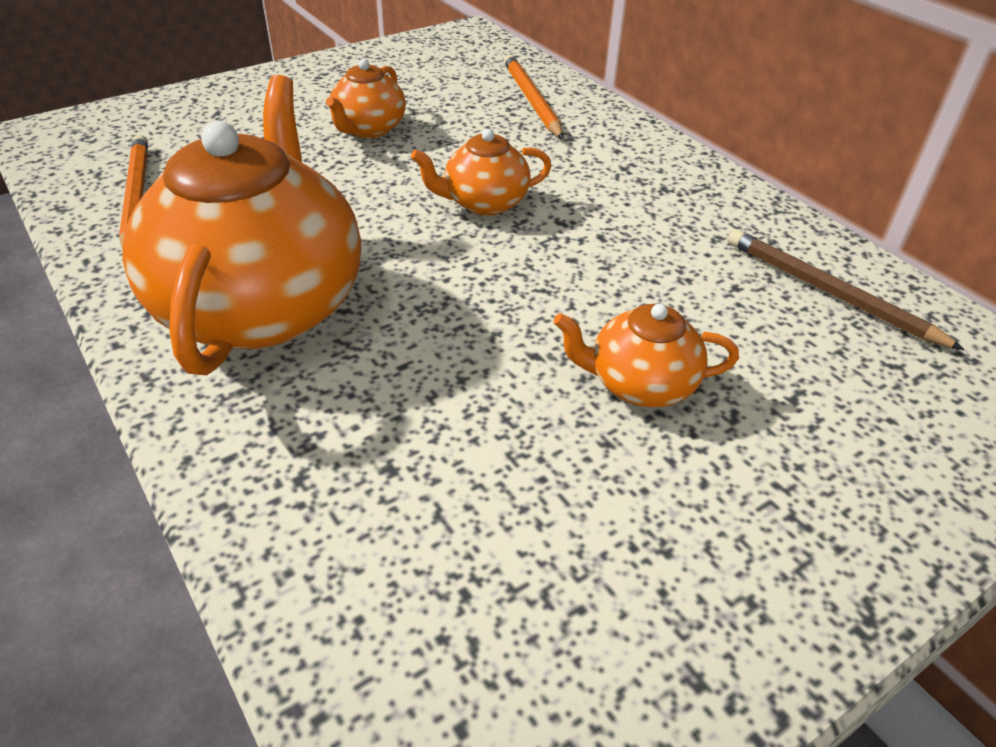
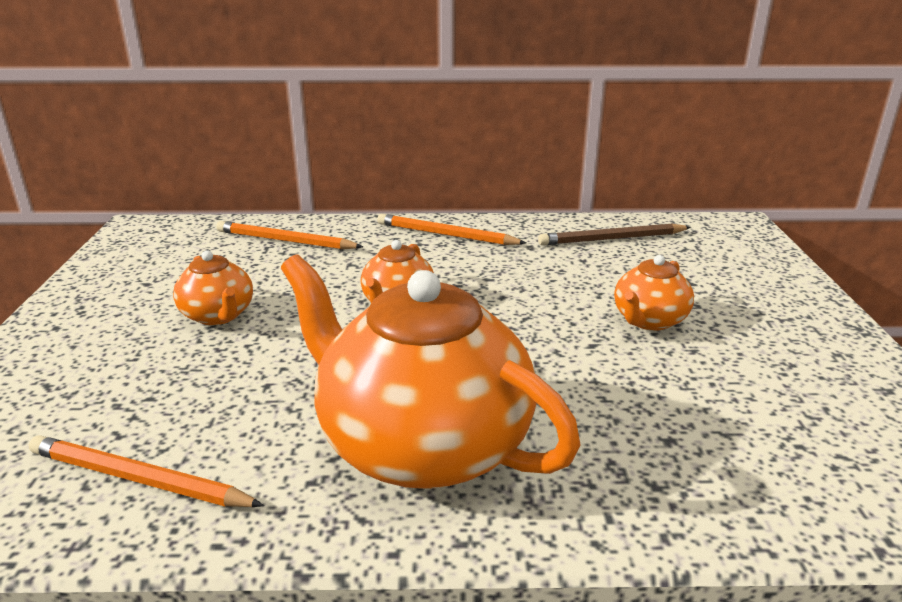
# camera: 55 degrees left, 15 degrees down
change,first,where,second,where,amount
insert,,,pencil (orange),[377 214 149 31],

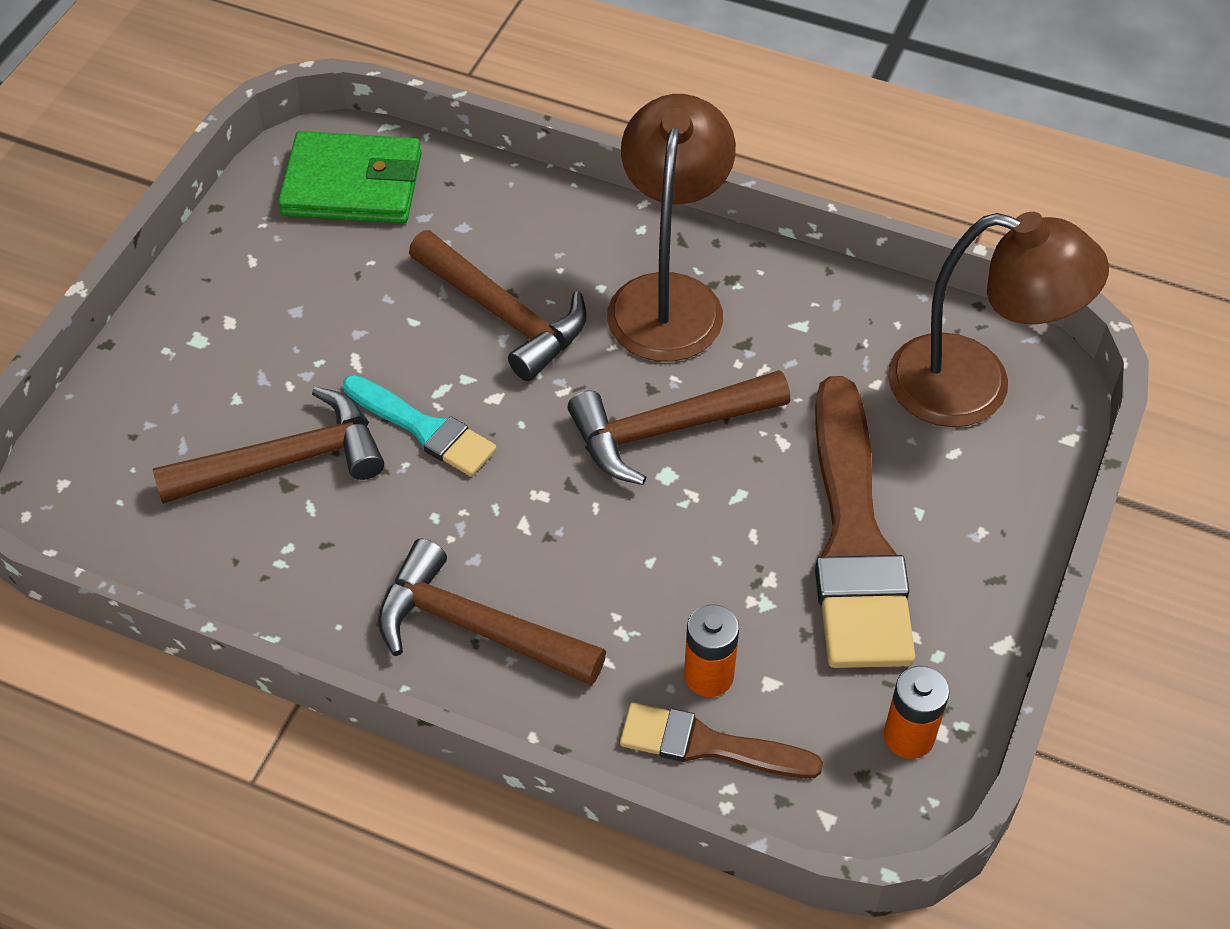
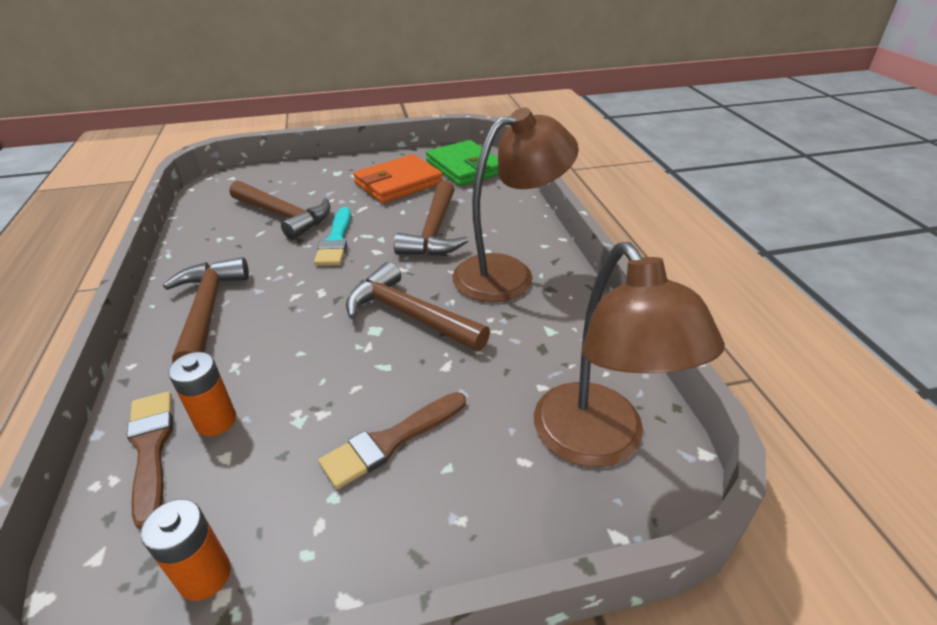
# camera: 55 degrees right, 15 degrees down
change,first,where,second,where,amount
insert,,,wallet (orange),[353 154 90 49],
resize,brush (brown),[815 376 101 292],,[318 392 148 97],x0.54

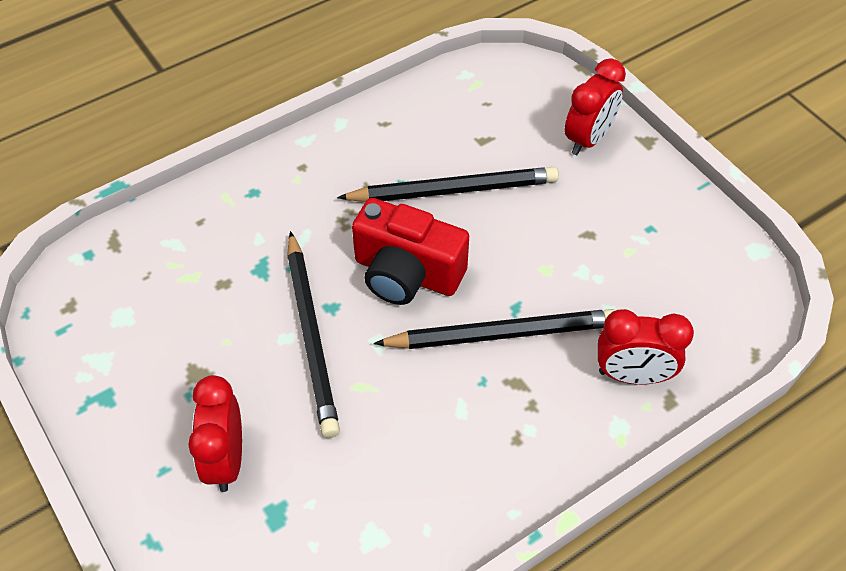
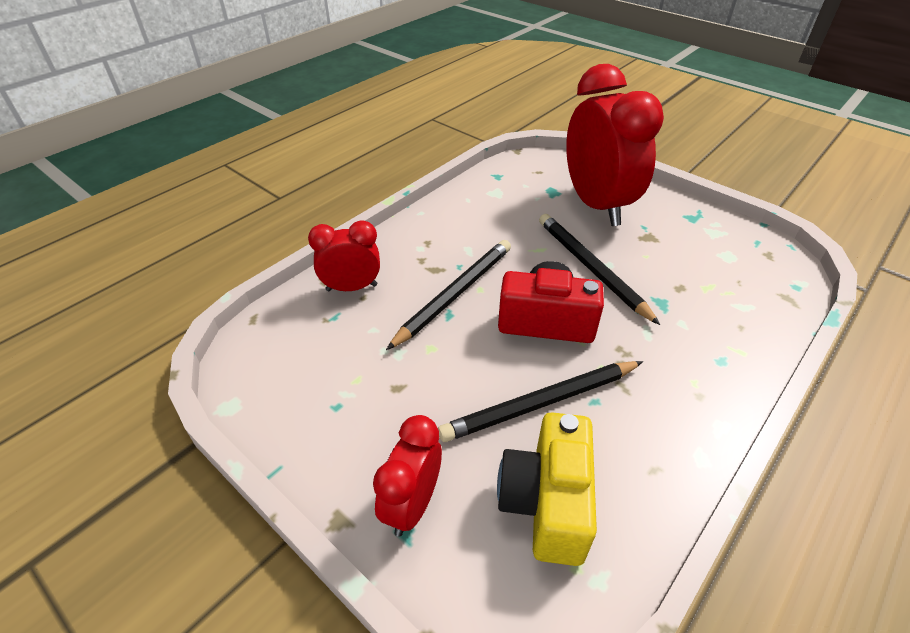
# camera: 165 degrees right, 10 degrees down
change,first,where,second,where,amount
insert,,,camera (yellow),[497 412 100 154],
rotate,pencil (black),[374 309 242 40],,[386 240 125 110],150 degrees clockwise
resize,clock (red),[188 375 54 117],,[566 64 98 162],x1.93

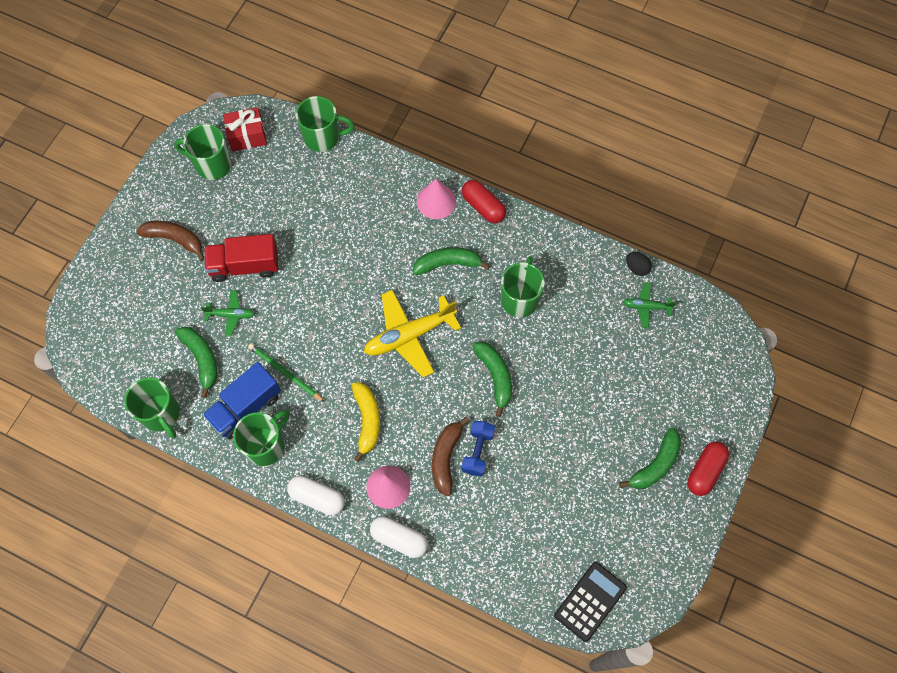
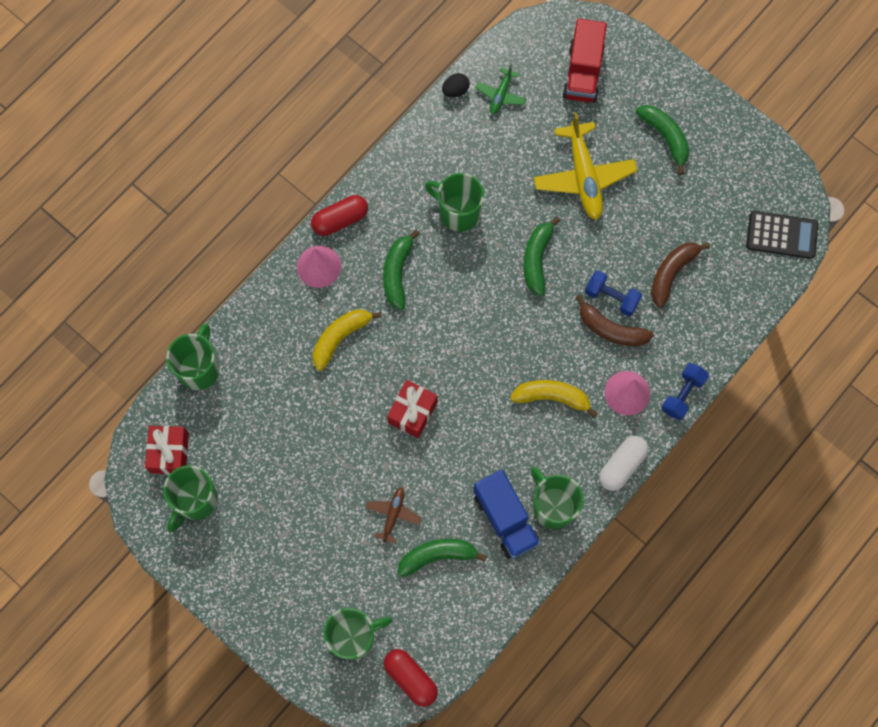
# camera: 75 degrees left, 5 degrees up
change,first,where,second,where,amount
delete,pencil (green),[248 343 77 59],,,
insert,,,banana (yellow),[313 310 69 61],
insert,,,gift (red),[387 380 51 58],
move,mug (green),[124 378 56 60],,[324 608 68 52],
move,banana (brown),[136 221 68 40],,[651 242 59 66],
move,truck (red),[204 234 74 48],,[563 19 44 84],
move,plane (yellow),[364 290 97 87],,[533 112 104 108],
move,capsule (red),[687 441 42 55],,[384 649 54 58],
replace,capsule (white),[370 516 58 42],dumbbell (blue),[661 363 48 57],
recolor,plane (green),[201 290 54 47],plane (brown),[366 487 55 56],
rotate,banana (green),[472 342 40 75],,[523 217 38 79],75 degrees counterclockwise
rotate,calculator (black),[554 562 73 80],,[746 211 72 48],135 degrees clockwise

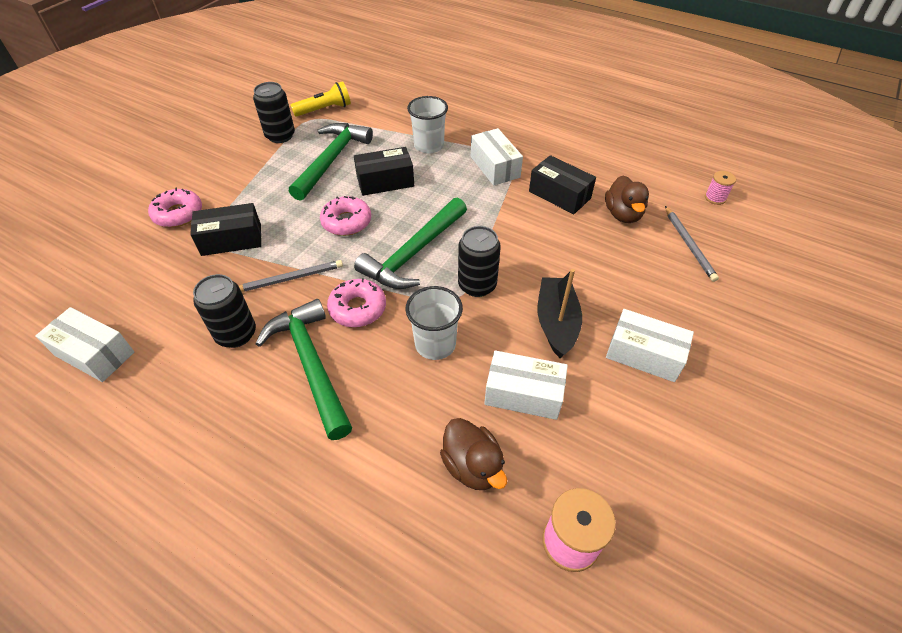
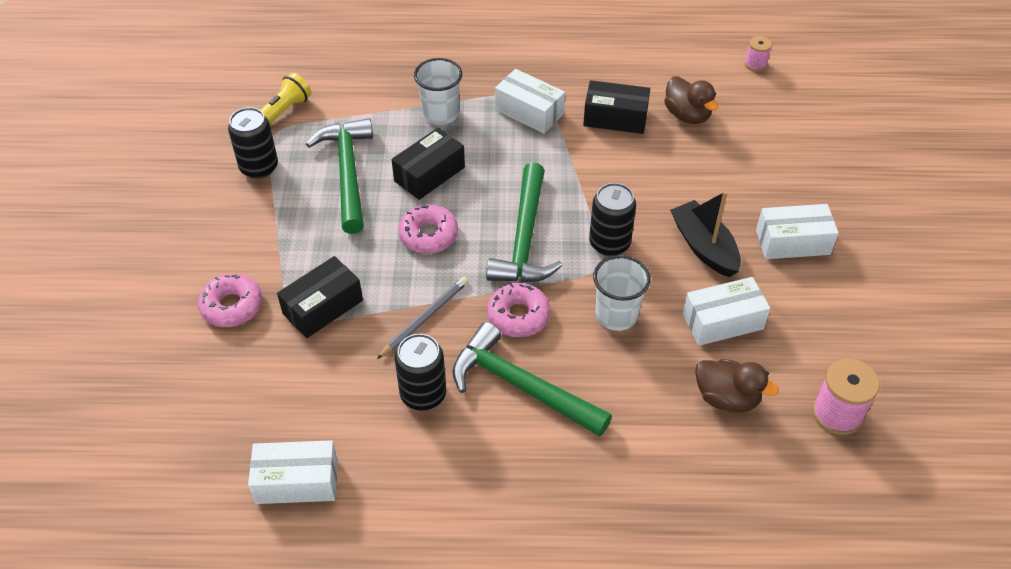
# camera: 30 degrees left, 0 degrees up
change,first,where,second,where,amount
delete,pencil (grey),[665 206 54 76],,,

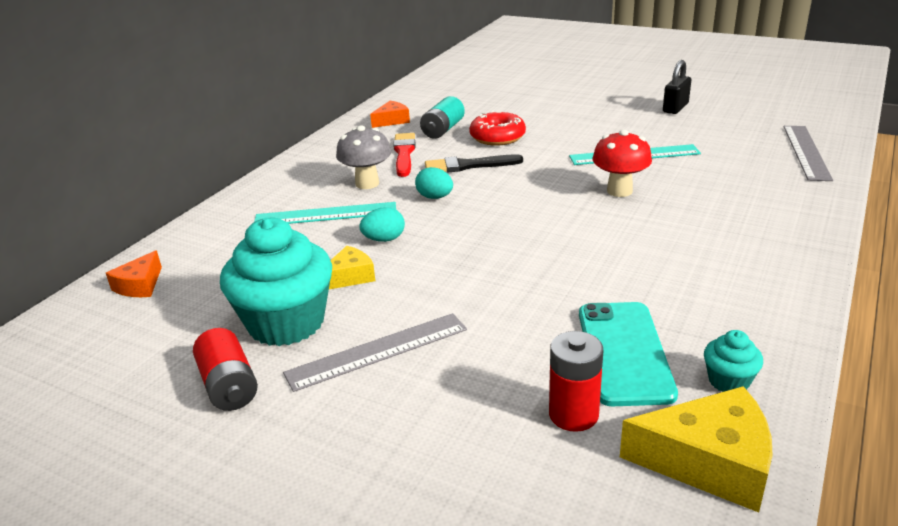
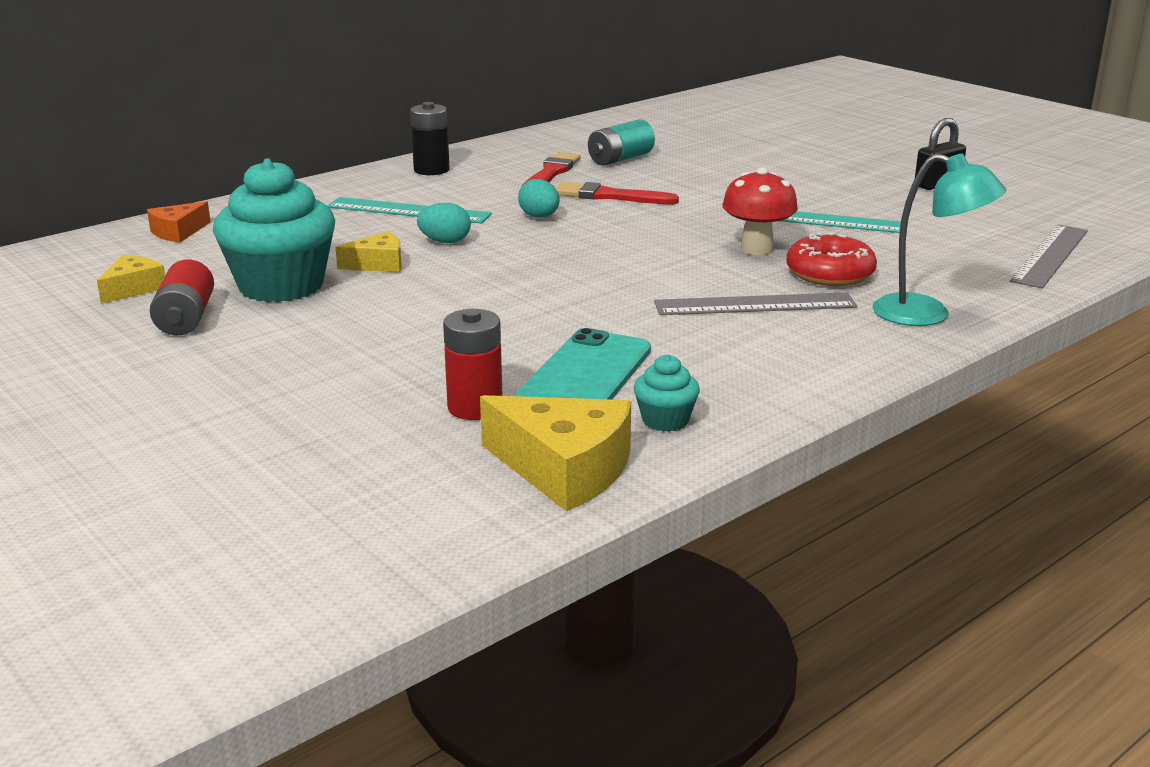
# camera: 20 degrees right, 5 degrees down
change,first,where,second,where,amount
delete,mushroom (grey),[336 125 55 64],,,
delete,cheese (orange),[370 101 40 27],,,
insert,,,cheese (yellow),[97 255 68 49],
insert,,,battery (black),[410 102 39 73],
insert,,,lamp (turquoise),[872 154 134 172],
move,ruler (grey),[283 313 184 79],,[654 292 203 23],
move,donut (red),[469 111 57 35],,[786 232 91 54],
recolor,brush (black),[425 154 98 18],brush (red),[556 182 123 22],

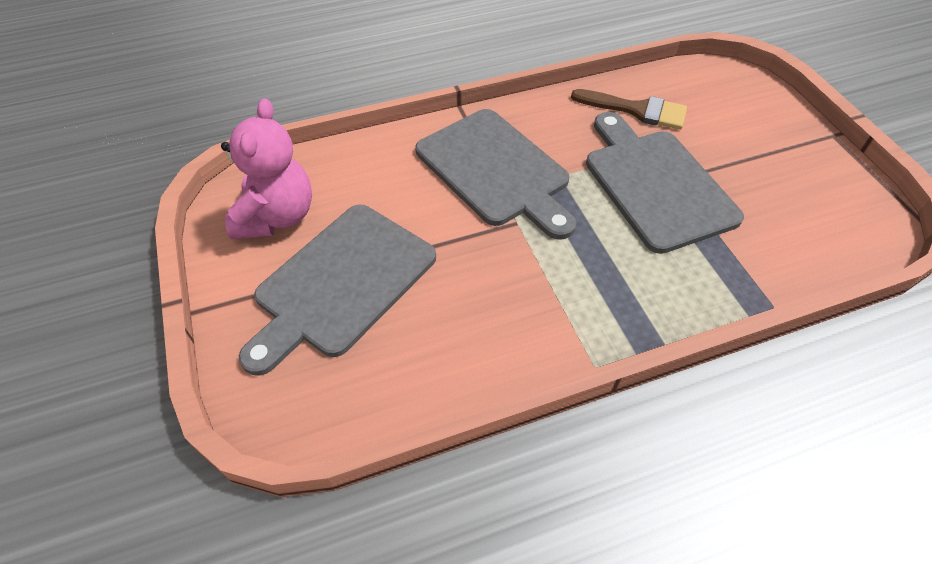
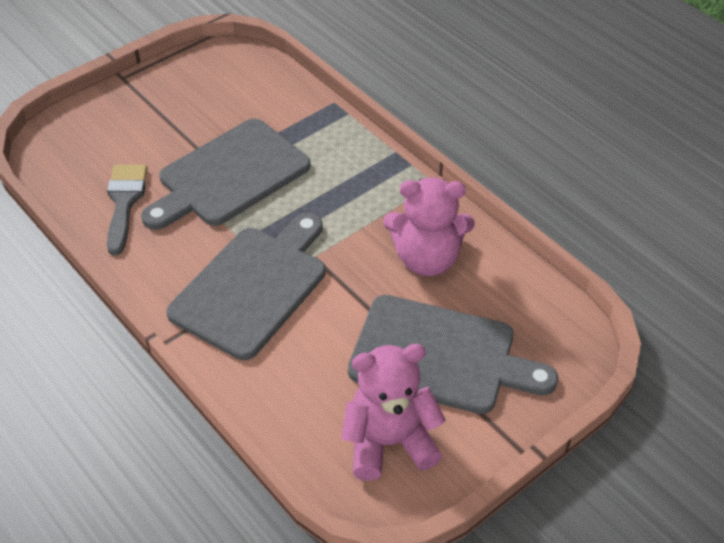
# camera: 110 degrees left, 5 degrees down
change,first,where,second,where,amount
insert,,,teddy bear (pink),[383 177 91 99],
recolor,brush (brown),[571 89 116 41],brush (grey),[107 165 40 90],

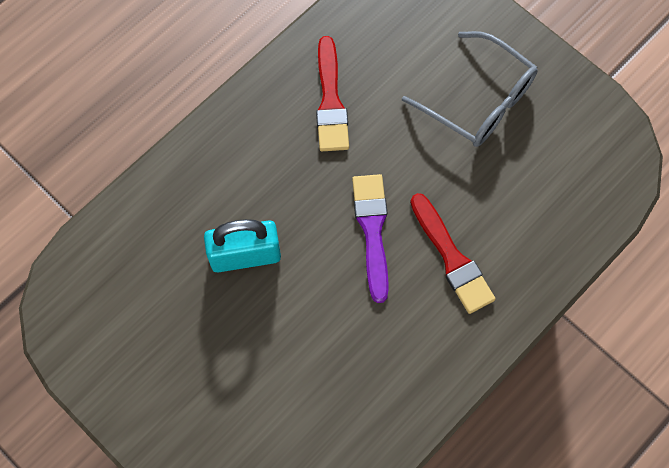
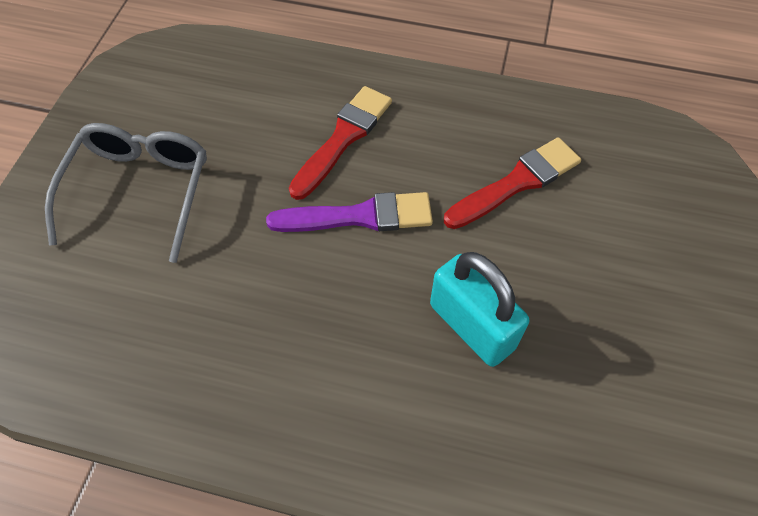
# camera: 120 degrees left, 10 degrees down
change,first,where,second,where,amount
move,brush (red),[316 36 33 115],,[444 137 137 92],
rotate,brush (purple),[352 174 37 129],,[266 192 167 40],150 degrees counterclockwise

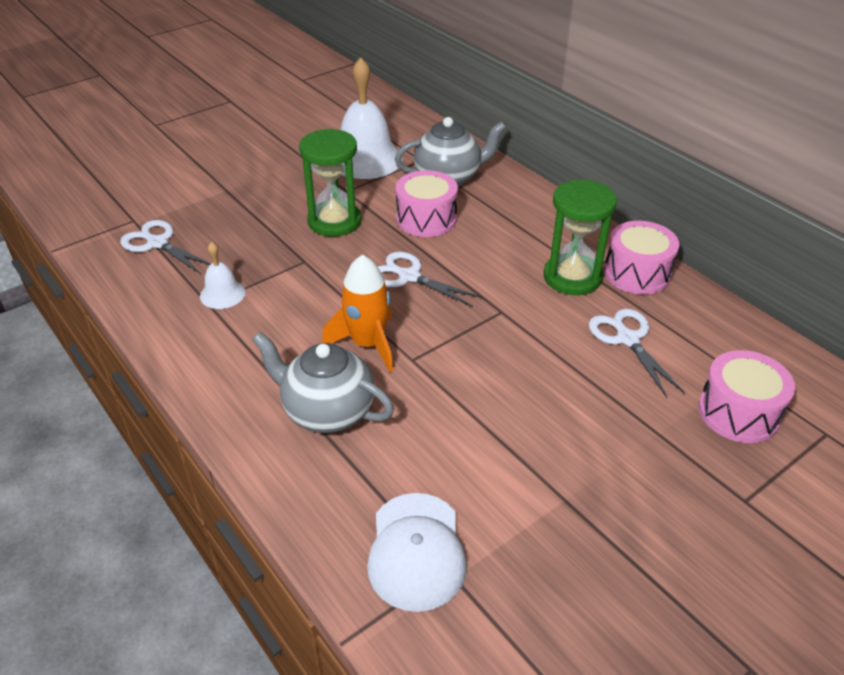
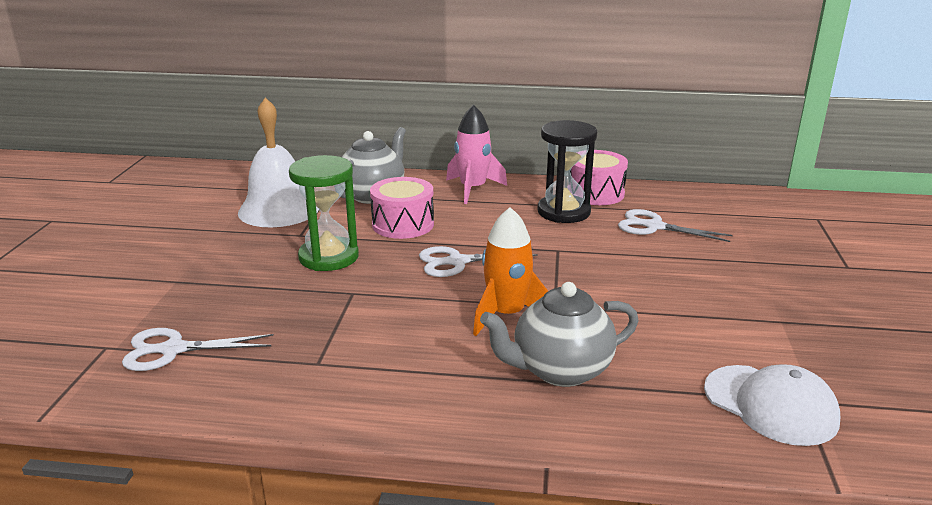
# camera: 45 degrees left, 15 degrees down
change,first,where,second,where,amount
delete,bell (white),[200 242 45 67],,,
delete,drum (pink),[699 350 96 93],,,
insert,,,rocket (pink),[446 105 61 99],
recolor,hourglass (green),[543 179 74 116],hourglass (black),[538 120 59 103],

